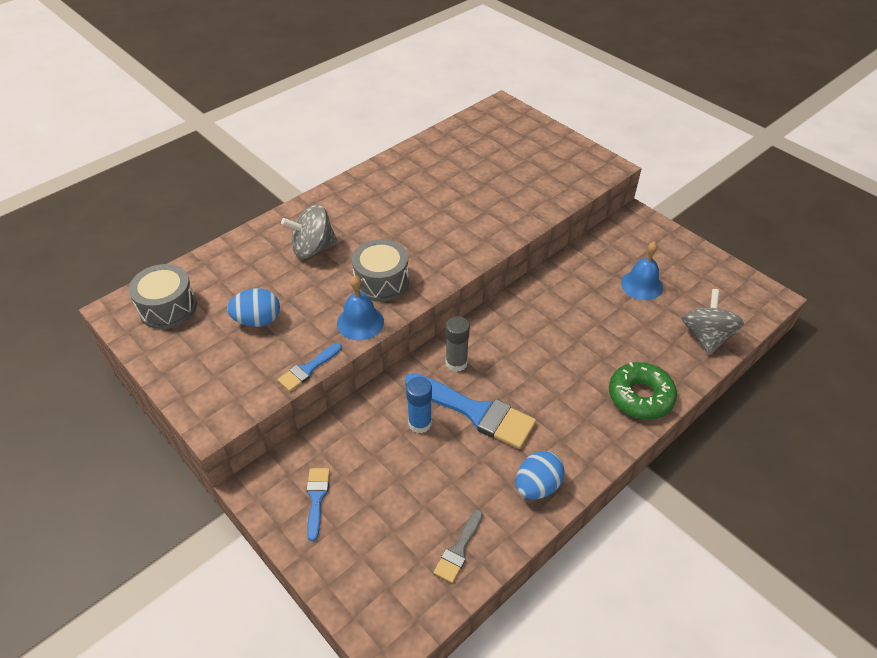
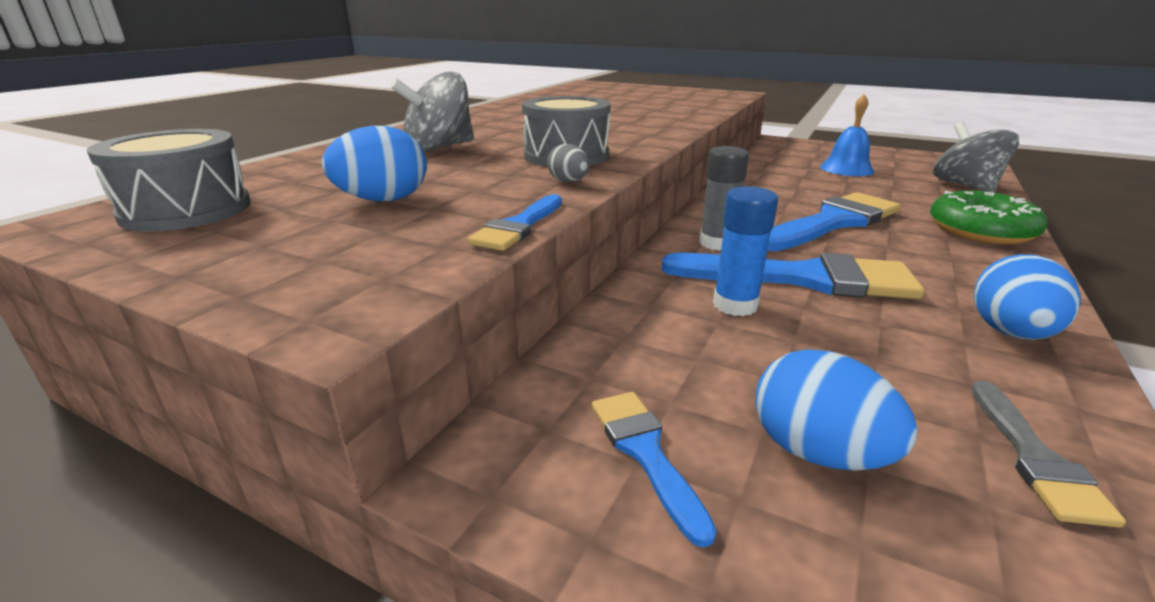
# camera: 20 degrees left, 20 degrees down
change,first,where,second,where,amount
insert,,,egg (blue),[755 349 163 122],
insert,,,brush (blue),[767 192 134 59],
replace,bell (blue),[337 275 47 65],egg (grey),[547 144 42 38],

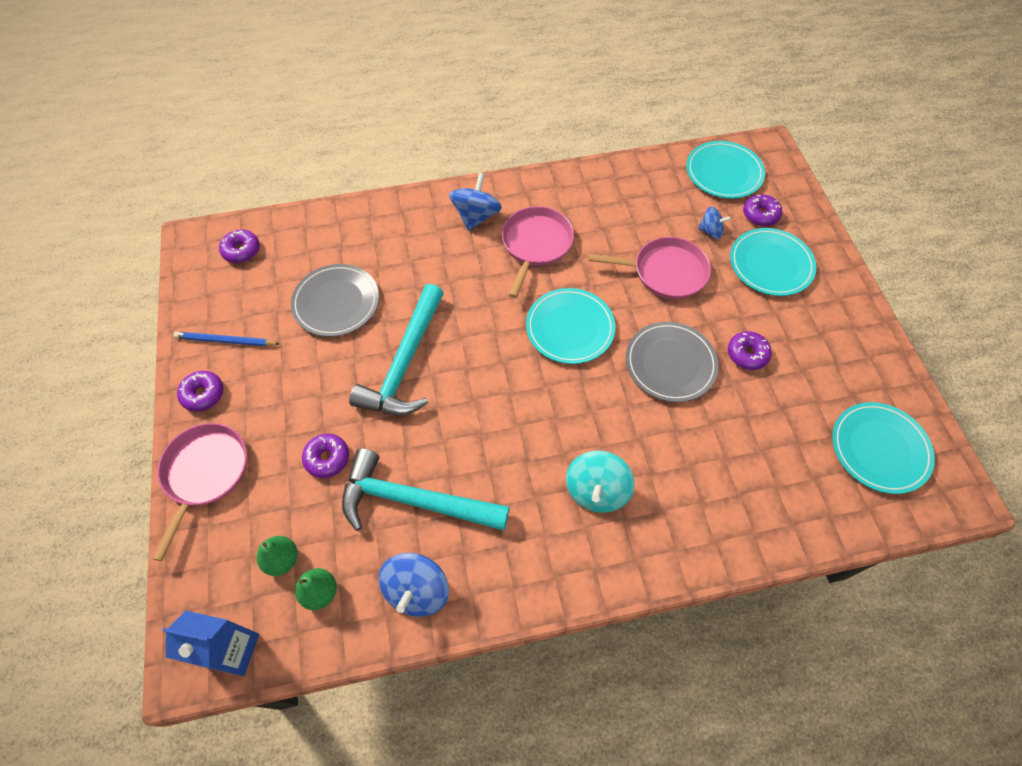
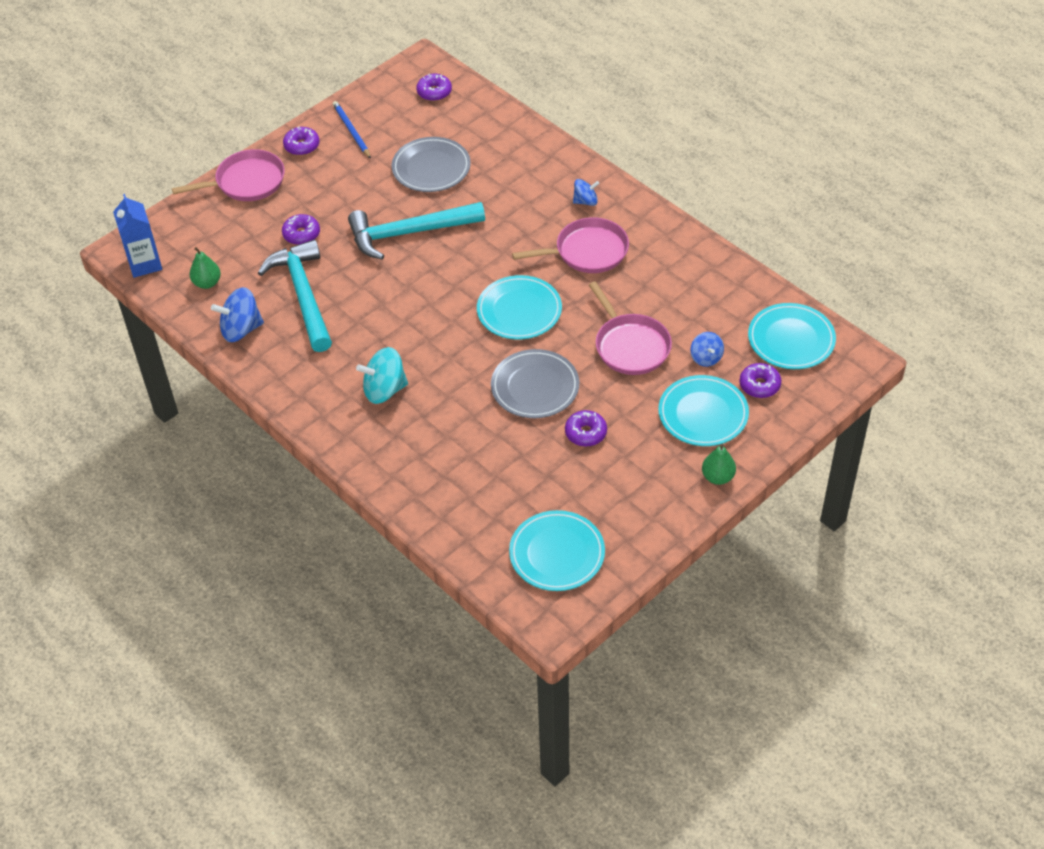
# camera: 60 degrees right, 10 degrees down
change,first,where,second,where,amount
move,pear (green),[257 536 41 40],,[702 444 34 41],
resize,spinning top (blue),[449 173 53 58],,[573 179 26 27],x0.61

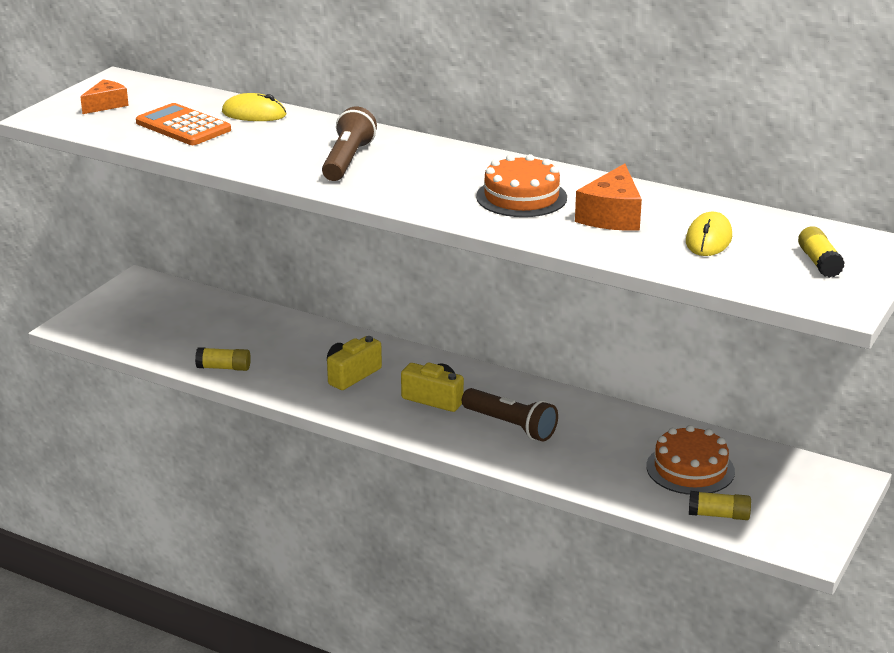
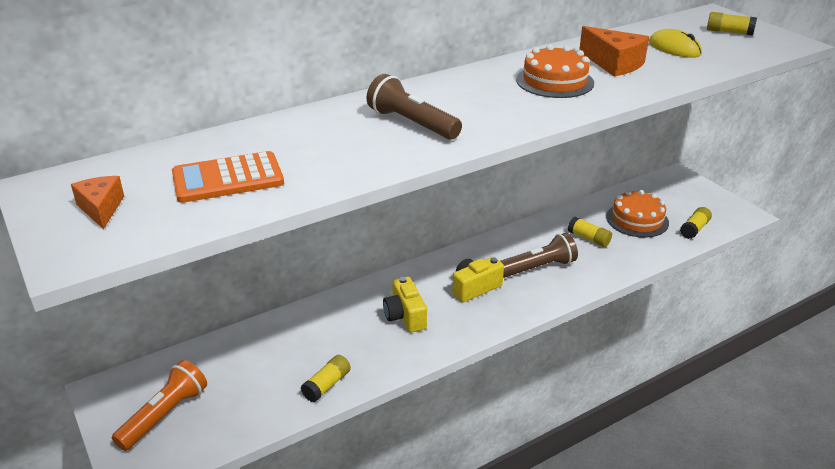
# camera: 60 degrees left, 5 degrees up
change,first,where,second,where,amount
delete,mouse (yellow),[222 93 64 28],,,
insert,,,flashlight (orange),[112 360 95 91],
insert,,,glue stick (yellow),[568 217 44 30],

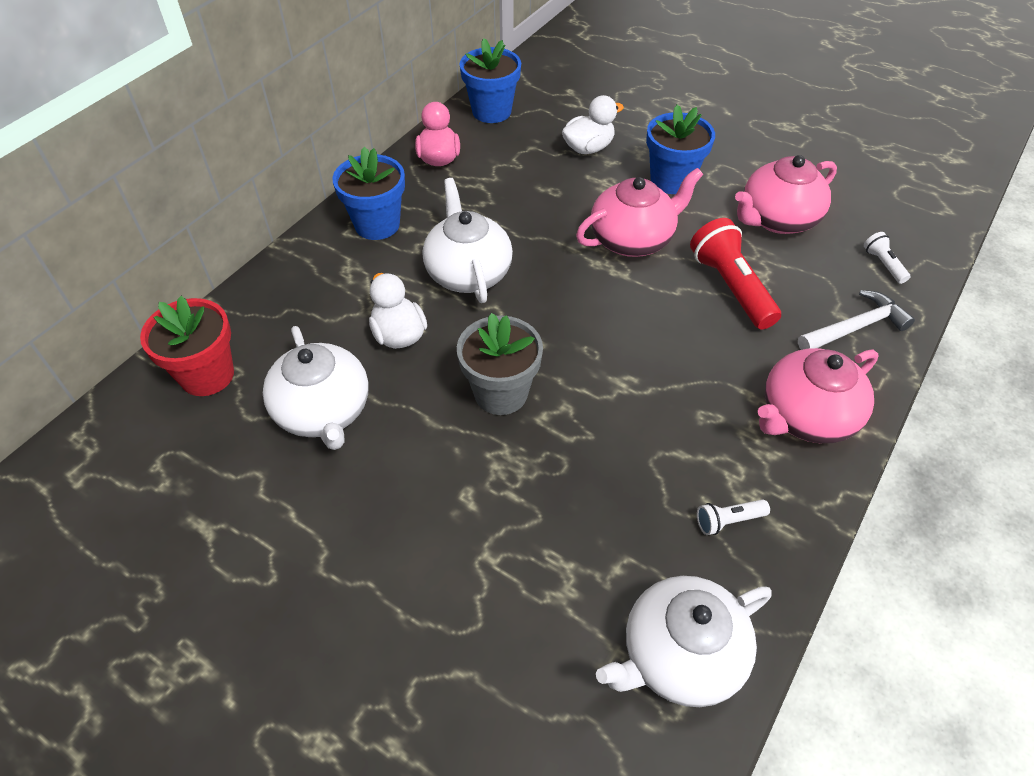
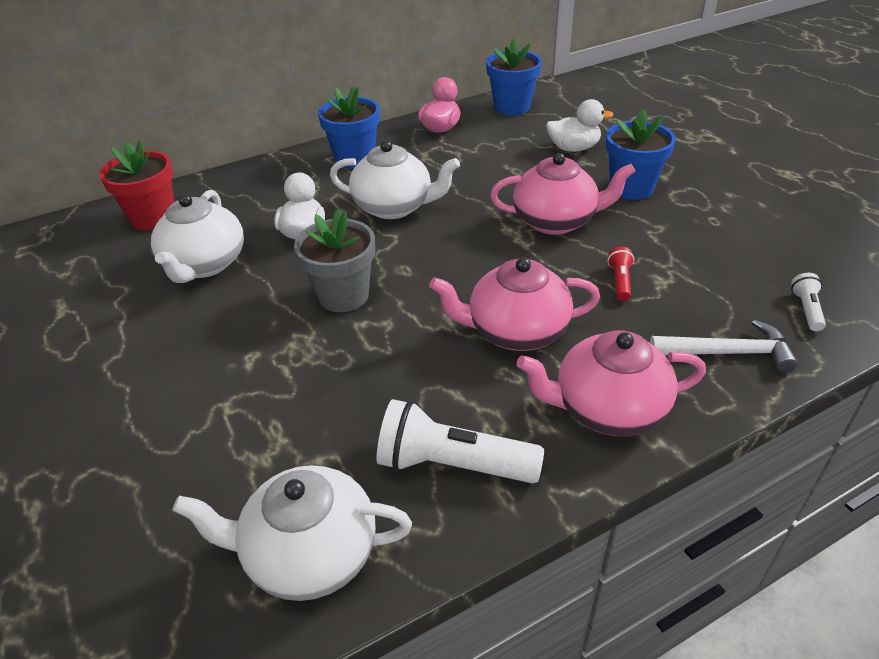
# camera: 30 degrees right, 10 degrees down
change,first,where,second,where,amount
move,teapot (pink),[735 155 102 79],,[429 257 171 94],
rotate,teapot (white),[423 178 90 125],,[330 140 130 79],90 degrees clockwise
resize,flashlight (red),[690 218 91 112],,[607 247 27 54],x0.49
resize,flashlight (white),[697 499 73 36],,[377 399 167 85],x2.06

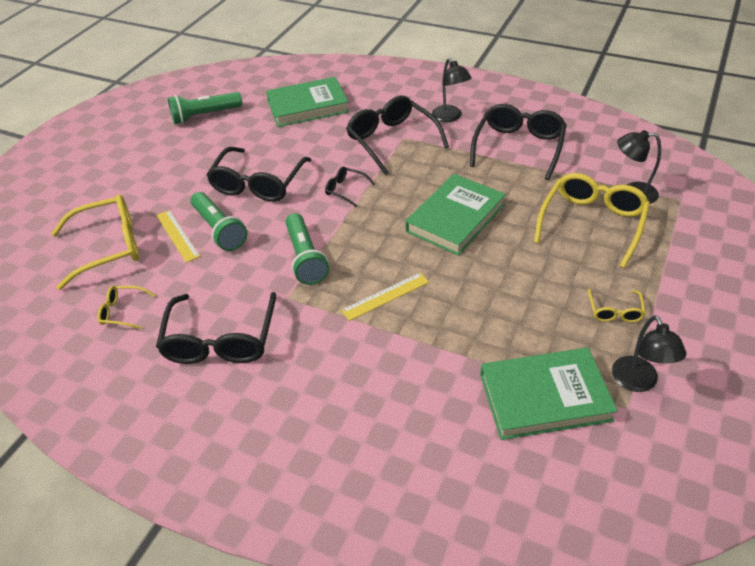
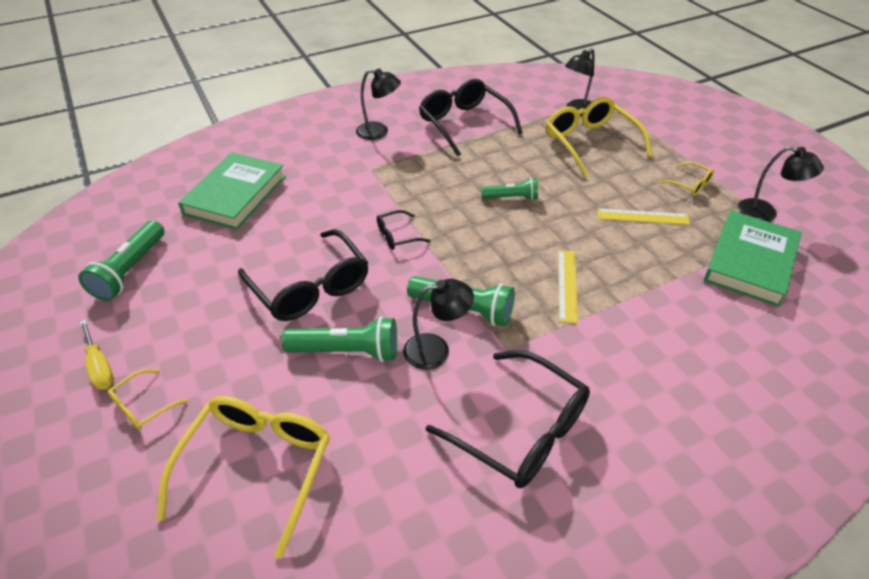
# camera: 55 degrees left, 0 degrees up
change,first,where,second,where,amount
delete,glasses (black),[346 96 103 79],,,
insert,,,screwdriver (yellow),[80 319 34 71],
insert,,,lamp (black),[403 279 71 91],
move,glasses (yellow),[97 286 58 43],,[107 369 81 61],
move,ruler (yellow),[156 210 44 53],,[598 208 92 17],
replace,book (green),[405 174 101 82],flashlight (green),[481 178 57 22],

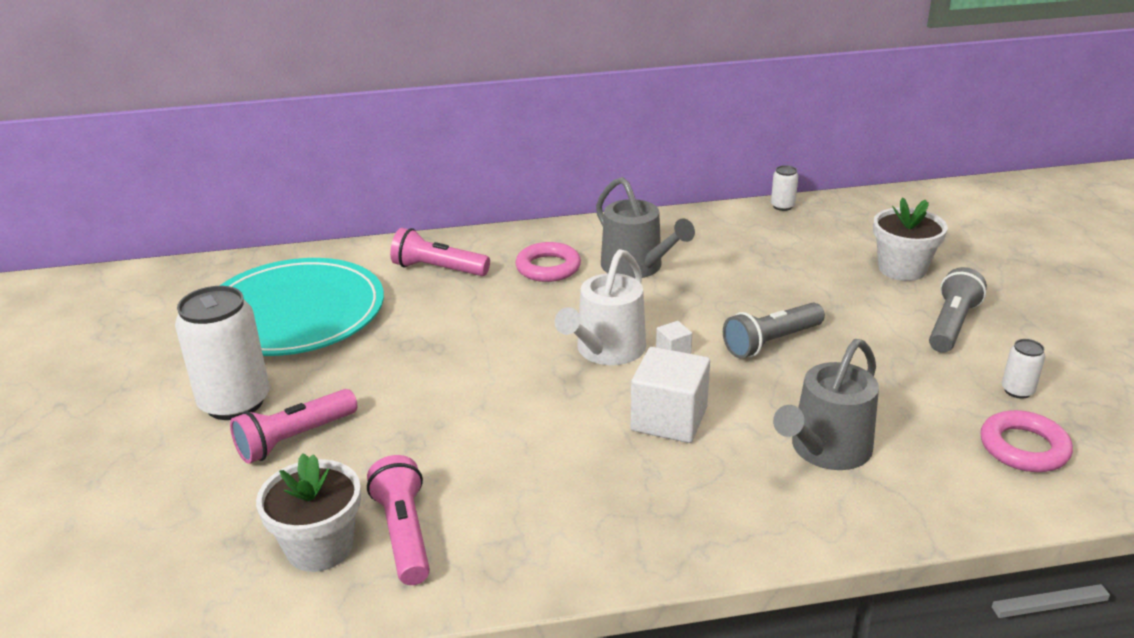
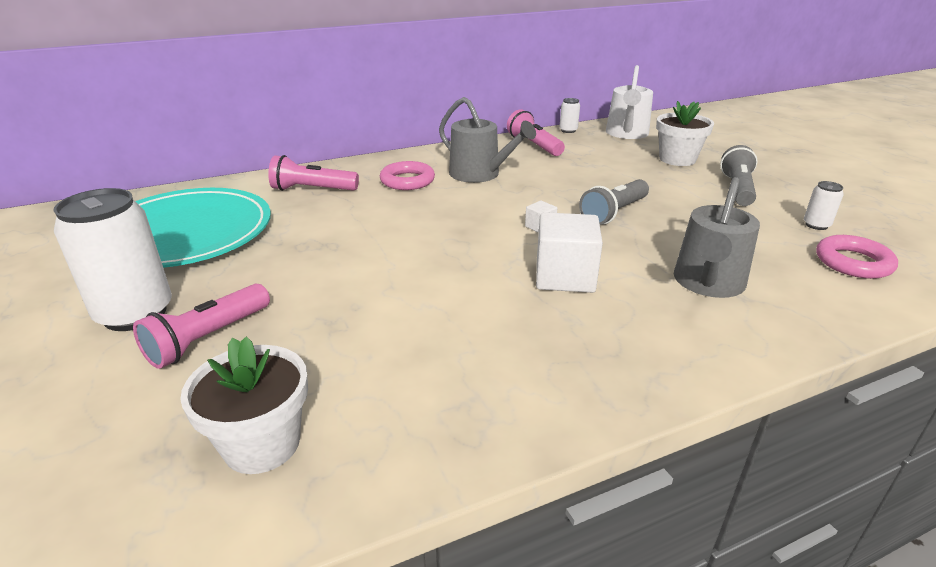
# camera: 15 degrees left, 0 degrees up
change,first,where,second,where,amount
move,flashlight (pink),[367 455 63 130],,[507 109 58 47],
move,watering can (white),[555 249 91 116],,[606 65 47 74],

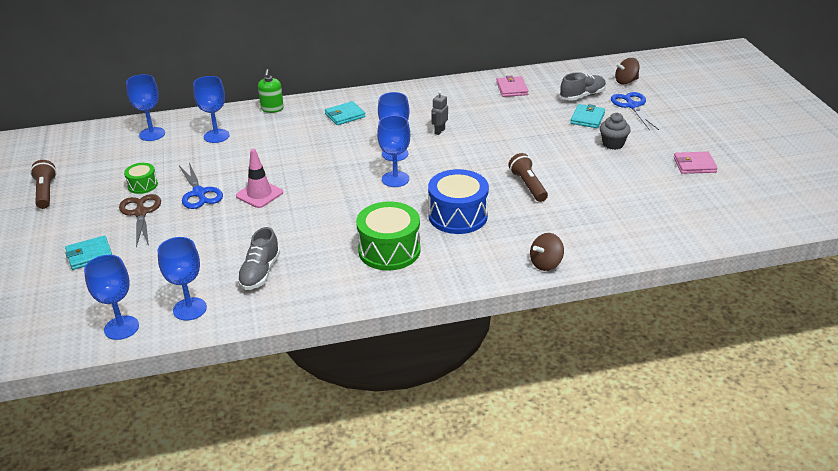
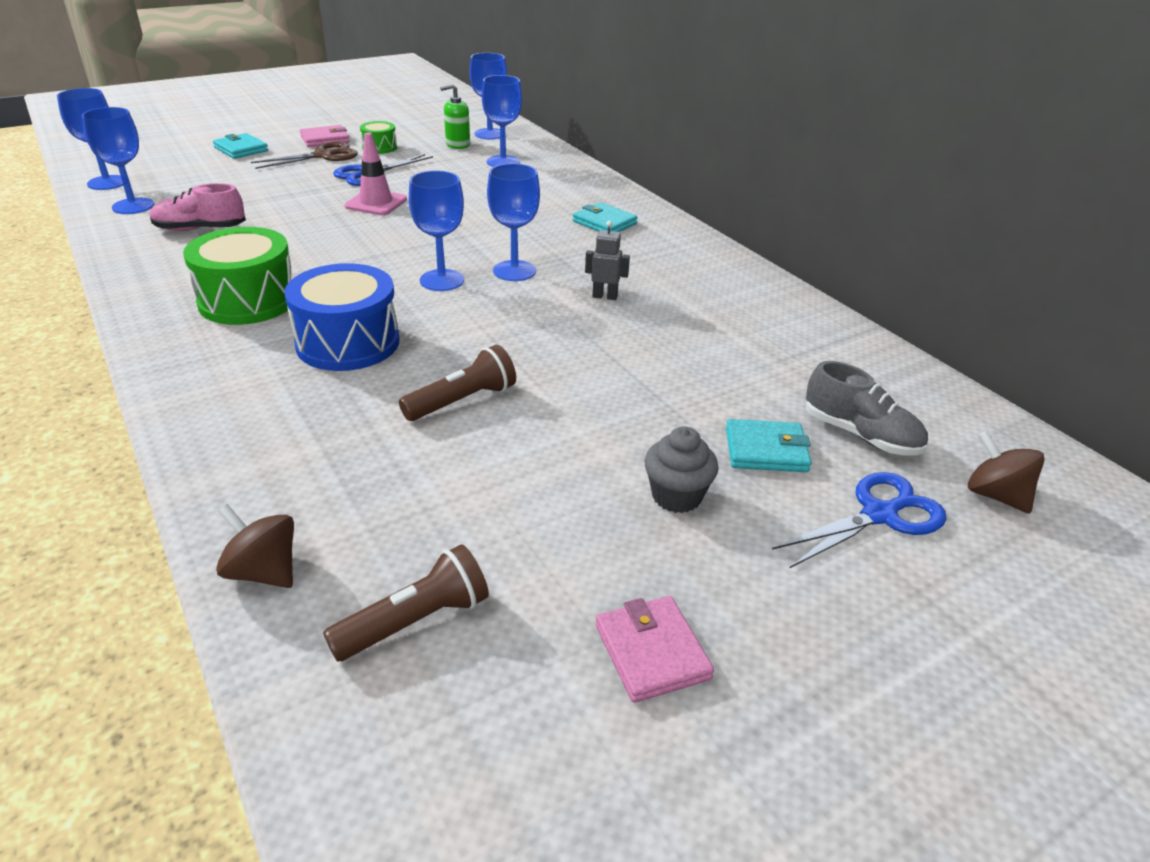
# camera: 70 degrees right, 0 degrees up
change,first,where,second,where,amount
move,flashlight (brown),[30 160 27 49],,[323 544 166 117],
move,soap dispenser (green),[258 69 26 44],,[440 84 30 65],
move,wallet (pink),[496 76 33 21],,[300 125 49 22],
move,spinning top (brown),[530 233 34 38],,[216 504 78 84],
recolor,shoe (grey),[237 227 43 63],shoe (pink),[150 183 96 48],

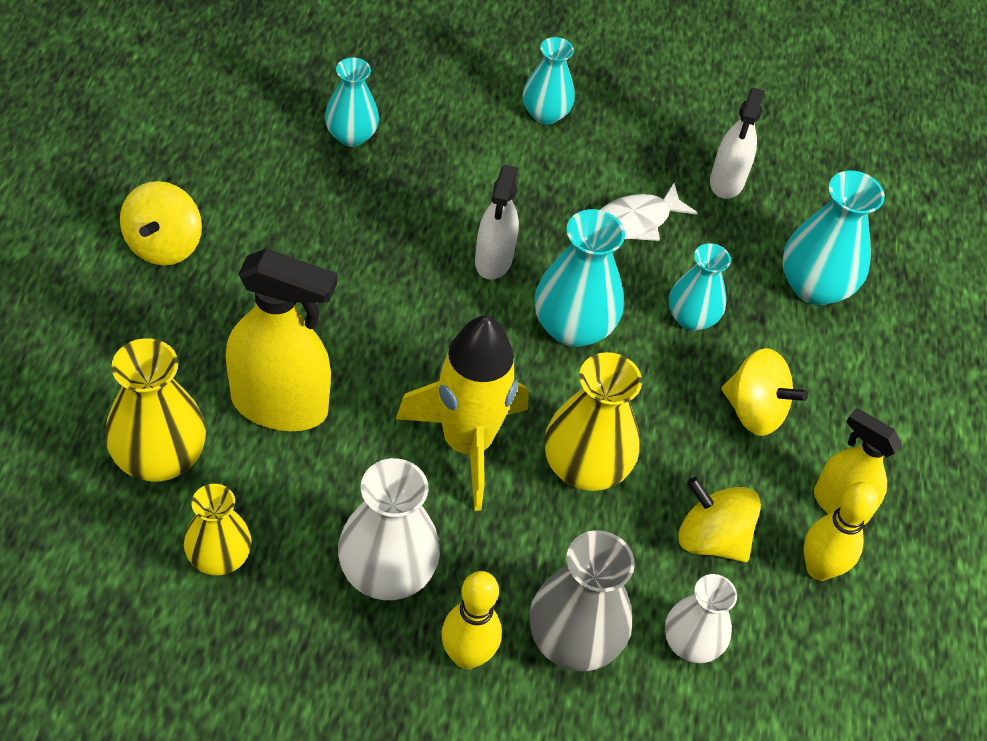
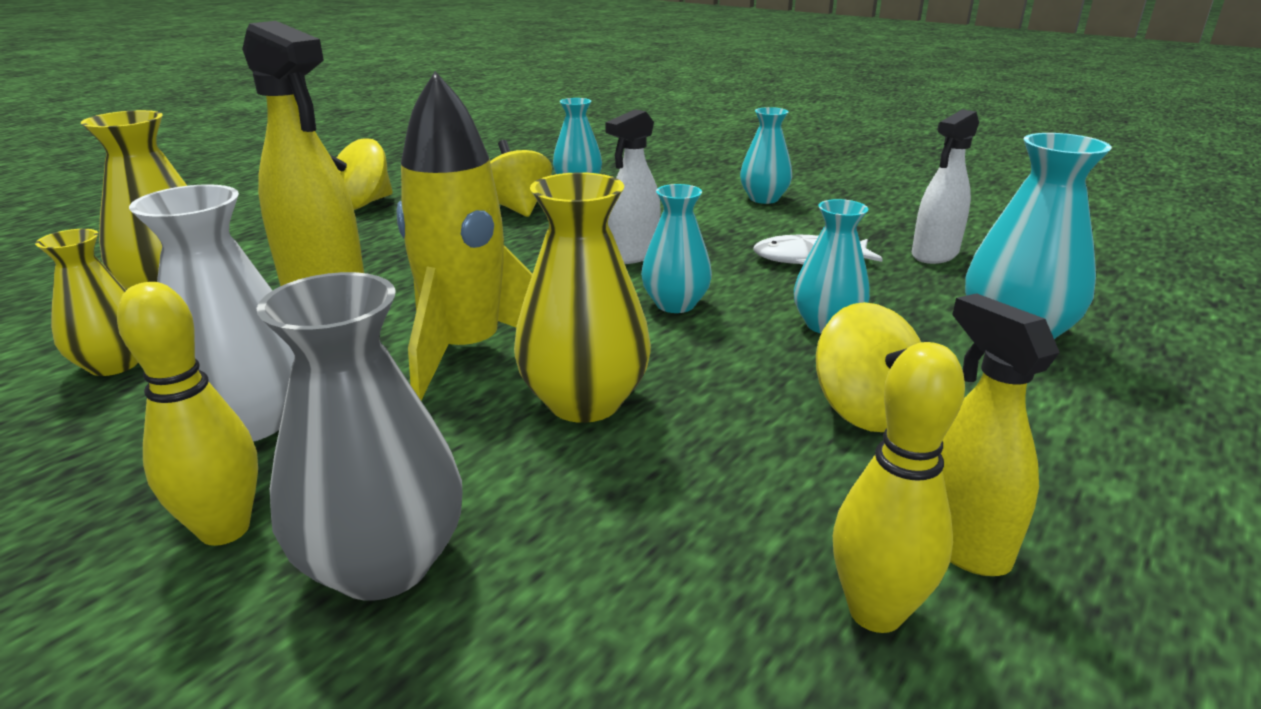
# camera: 35 degrees right, 25 degrees down
change,first,where,second,where,amount
delete,vase (white),[665 574 72 89],,,
move,spinning top (yellow),[678 477 83 85],,[490 140 62 77],
resize,vase (turquoise),[534 209 91 138],,[641 184 71 129],x0.66

